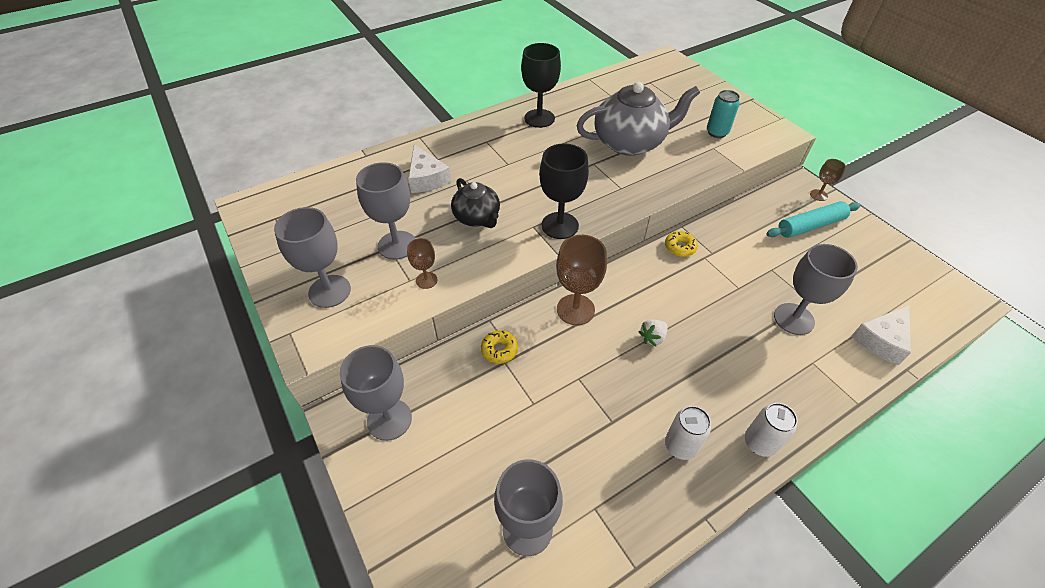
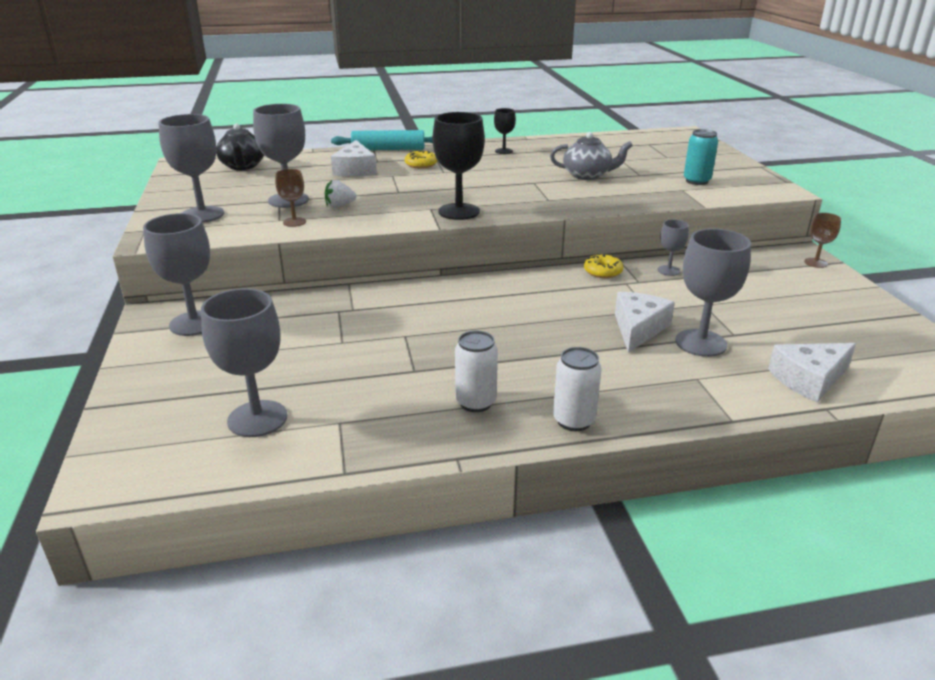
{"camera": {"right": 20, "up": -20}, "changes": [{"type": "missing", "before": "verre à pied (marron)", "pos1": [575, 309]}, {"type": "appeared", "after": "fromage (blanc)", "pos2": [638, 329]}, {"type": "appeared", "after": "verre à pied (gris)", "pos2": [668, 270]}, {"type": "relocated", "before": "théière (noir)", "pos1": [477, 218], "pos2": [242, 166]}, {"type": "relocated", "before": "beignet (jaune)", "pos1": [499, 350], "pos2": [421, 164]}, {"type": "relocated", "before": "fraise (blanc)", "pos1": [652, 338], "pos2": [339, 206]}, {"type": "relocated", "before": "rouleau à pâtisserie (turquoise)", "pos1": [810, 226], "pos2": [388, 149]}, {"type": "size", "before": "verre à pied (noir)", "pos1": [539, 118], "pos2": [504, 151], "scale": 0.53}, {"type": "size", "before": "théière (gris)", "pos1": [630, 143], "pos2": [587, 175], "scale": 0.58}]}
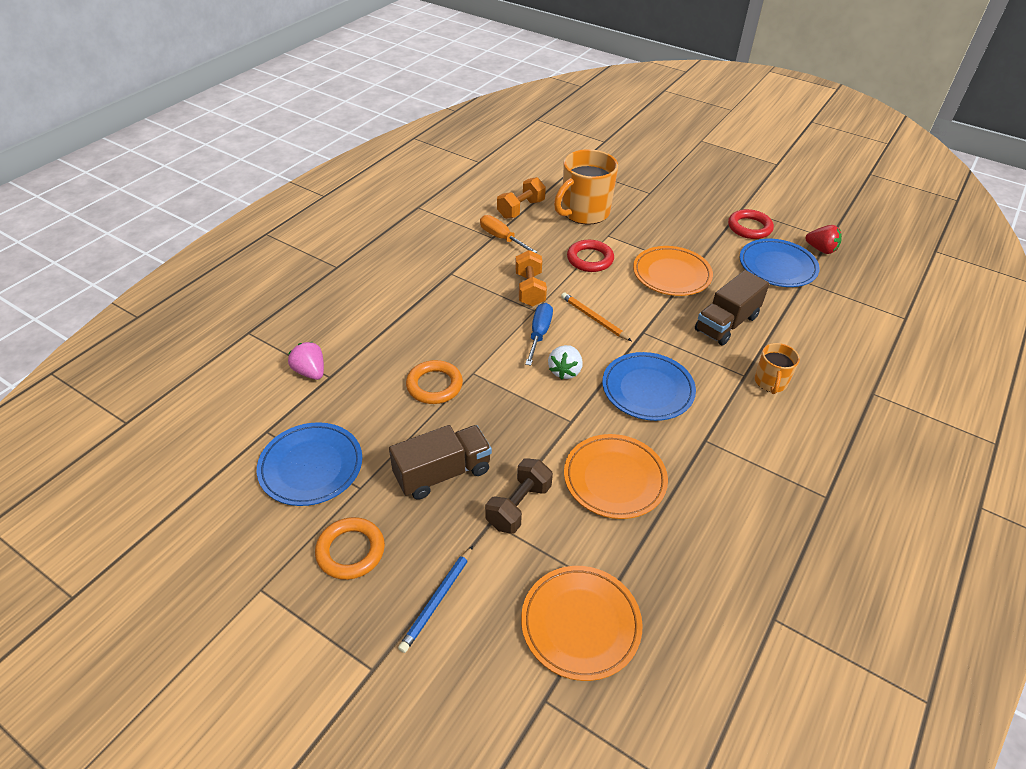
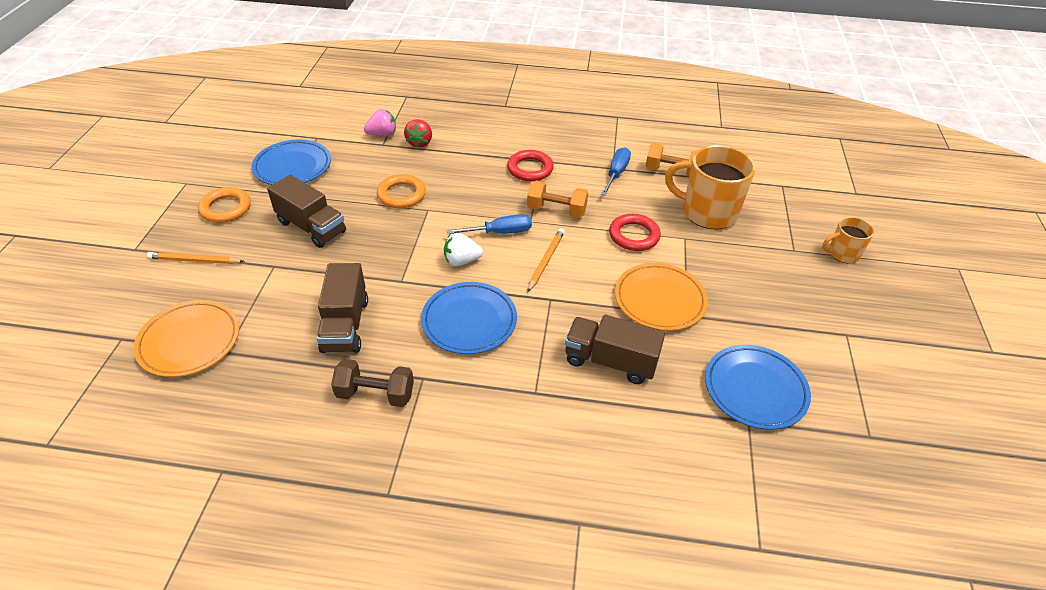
{"camera": {"right": 65, "up": 0}, "changes": [{"type": "relocated", "before": "haltère (marron)", "pos1": [518, 506], "pos2": [375, 394]}, {"type": "relocated", "before": "anneau (rouge)", "pos1": [749, 227], "pos2": [530, 169]}, {"type": "relocated", "before": "tasse (orange)", "pos1": [770, 382], "pos2": [842, 253]}, {"type": "relocated", "before": "fraise (rouge)", "pos1": [821, 249], "pos2": [420, 143]}, {"type": "exchanged", "before": "assiette (orange)", "after": "camion (marron)", "pos1": [614, 479], "pos2": [345, 325]}, {"type": "colour", "before": "crayon (bleu)", "after": "crayon (orange)", "pos1": [437, 600], "pos2": [194, 260]}, {"type": "colour", "before": "tournevis (orange)", "after": "tournevis (bleu)", "pos1": [501, 238], "pos2": [616, 173]}, {"type": "spun", "before": "fraise (rose)", "pos1": [310, 372], "pos2": [382, 134], "turn": 45}, {"type": "spun", "before": "haltère (orange)", "pos1": [530, 289], "pos2": [556, 210], "turn": 45}]}
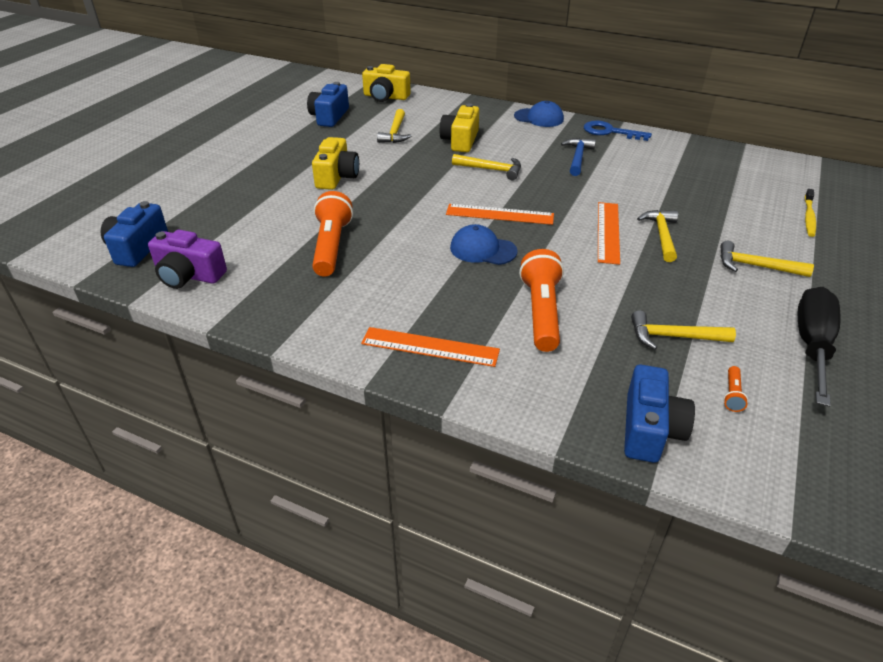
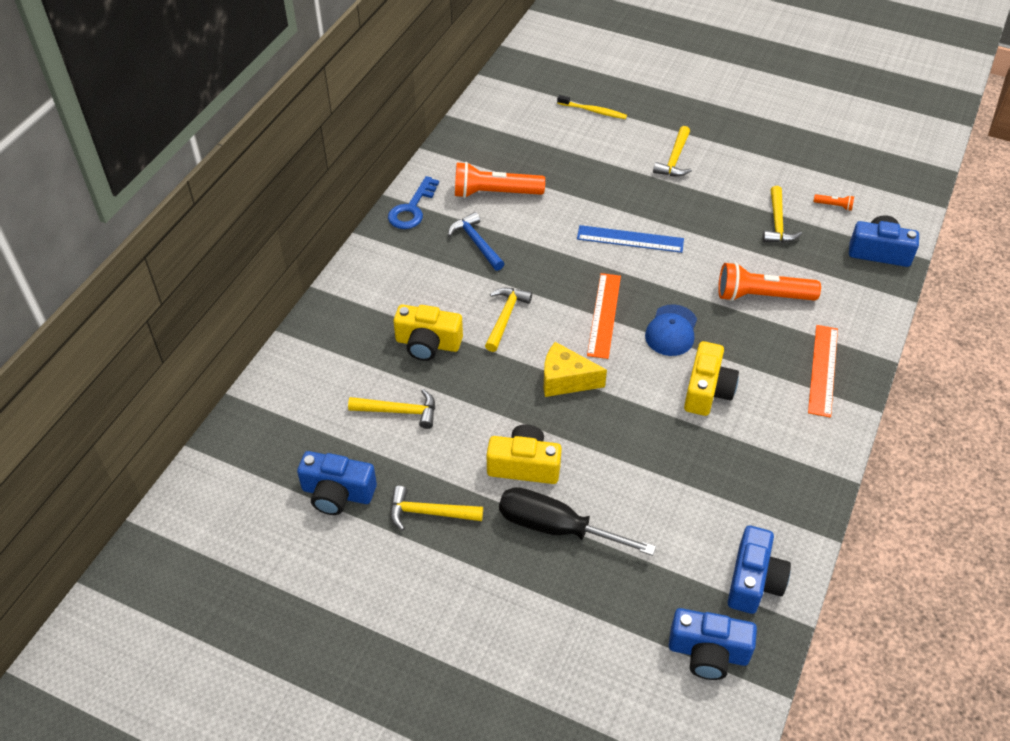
{"camera": {"right": -90, "up": 10}, "changes": [{"type": "missing", "before": "casquette (bleu)", "pos1": [539, 118]}, {"type": "appeared", "after": "fromage (jaune)", "pos2": [565, 380]}, {"type": "relocated", "before": "lampe de poche (orange)", "pos1": [331, 246], "pos2": [495, 193]}, {"type": "relocated", "before": "appareil photo (jaune)", "pos1": [385, 97], "pos2": [707, 390]}, {"type": "relocated", "before": "marteau (jaune)", "pos1": [661, 235], "pos2": [429, 513]}, {"type": "relocated", "before": "tournevis (noir)", "pos1": [812, 345], "pos2": [556, 527]}, {"type": "colour", "before": "appareil photo (violet)", "after": "appareil photo (bleu)", "pos1": [189, 275], "pos2": [753, 581]}, {"type": "colour", "before": "règle (orange)", "after": "règle (bleu)", "pos1": [608, 232], "pos2": [630, 239]}, {"type": "spun", "before": "marteau (bleu)", "pos1": [578, 157], "pos2": [476, 243], "turn": 45}]}
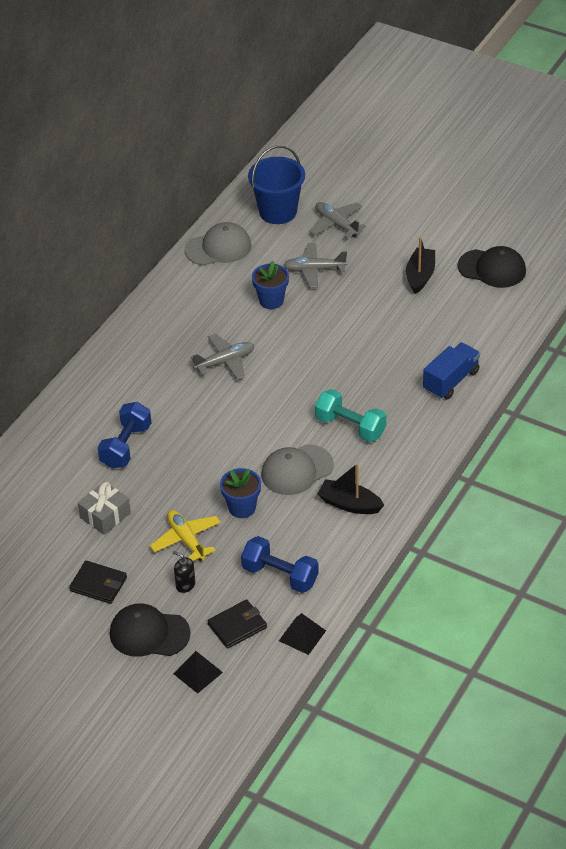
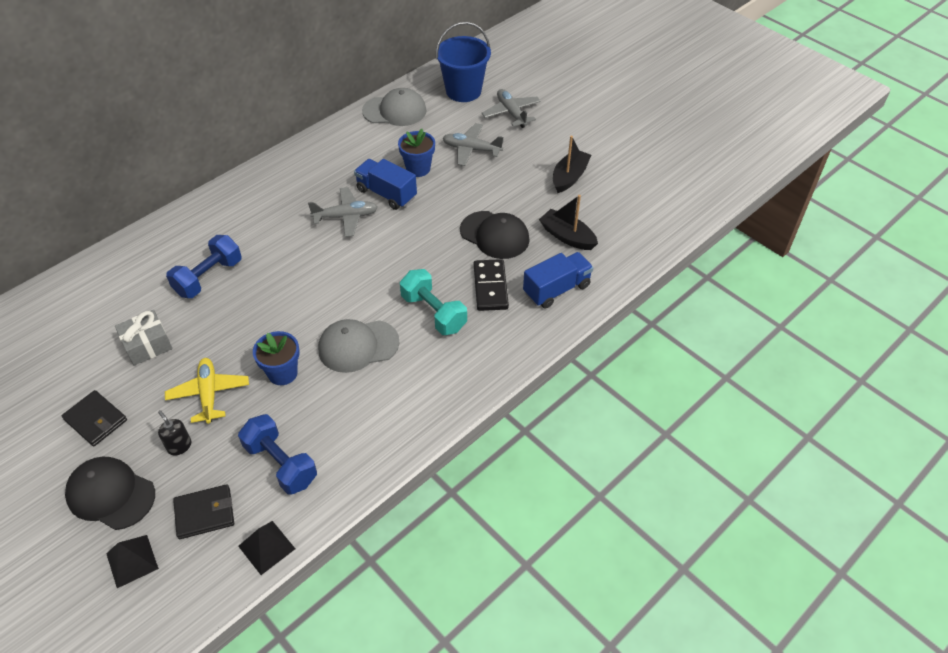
{"camera": {"right": 15, "up": 5}, "changes": [{"type": "appeared", "after": "camion (bleu)", "pos2": [386, 194]}, {"type": "appeared", "after": "domino (noir)", "pos2": [490, 287]}, {"type": "relocated", "before": "bateau (noir)", "pos1": [349, 504], "pos2": [567, 236]}, {"type": "relocated", "before": "casquette (noir)", "pos1": [492, 269], "pos2": [494, 235]}]}
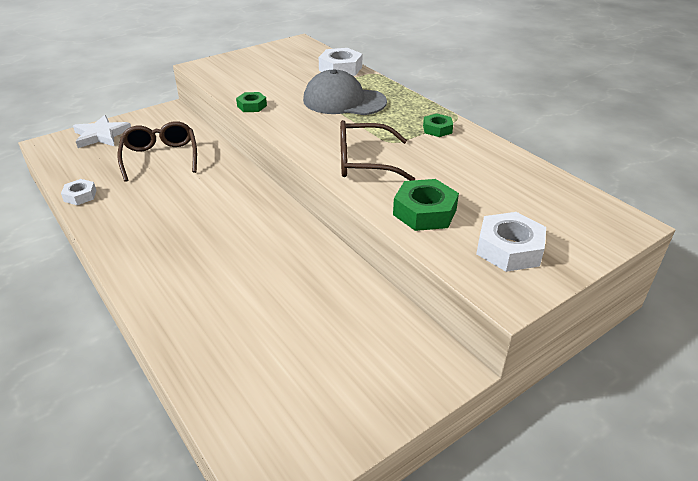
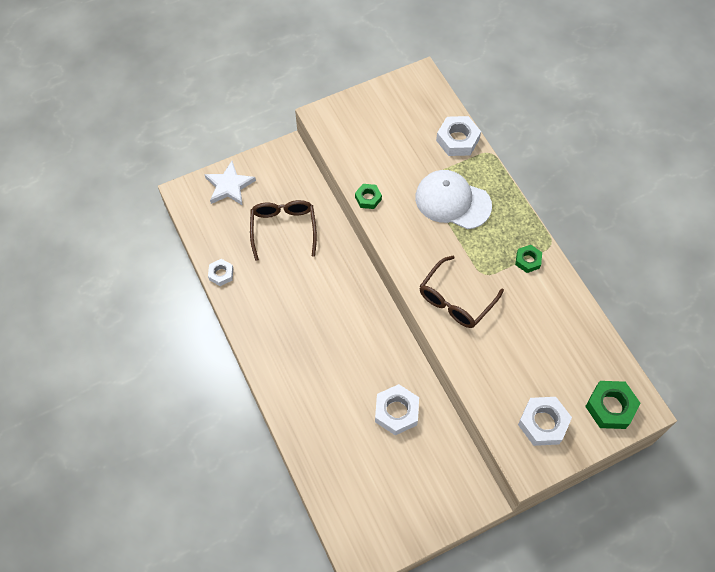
{"camera": {"right": 10, "up": 25}, "changes": [{"type": "appeared", "after": "écrou (blanc)", "pos2": [396, 412]}, {"type": "relocated", "before": "écrou (vert)", "pos1": [424, 212], "pos2": [610, 407]}, {"type": "colour", "before": "casquette (gris)", "after": "casquette (blanc)", "pos1": [344, 101], "pos2": [452, 201]}, {"type": "spun", "before": "lunettes (marron)", "pos1": [364, 162], "pos2": [455, 300], "turn": -60}]}
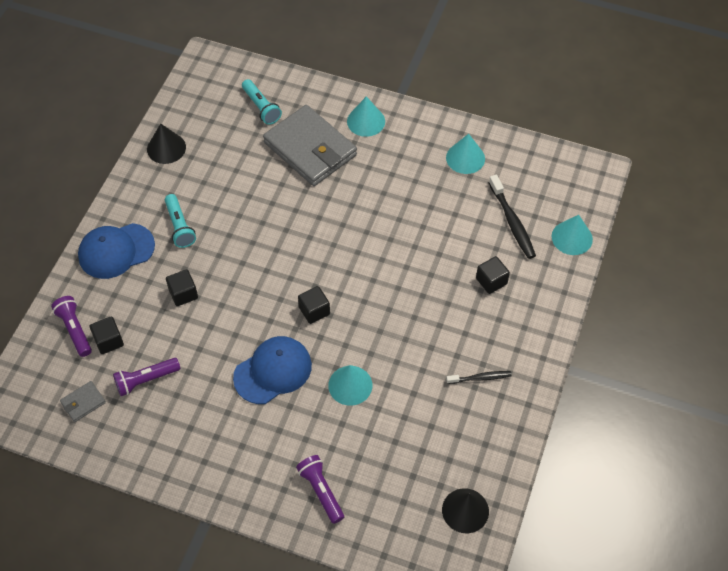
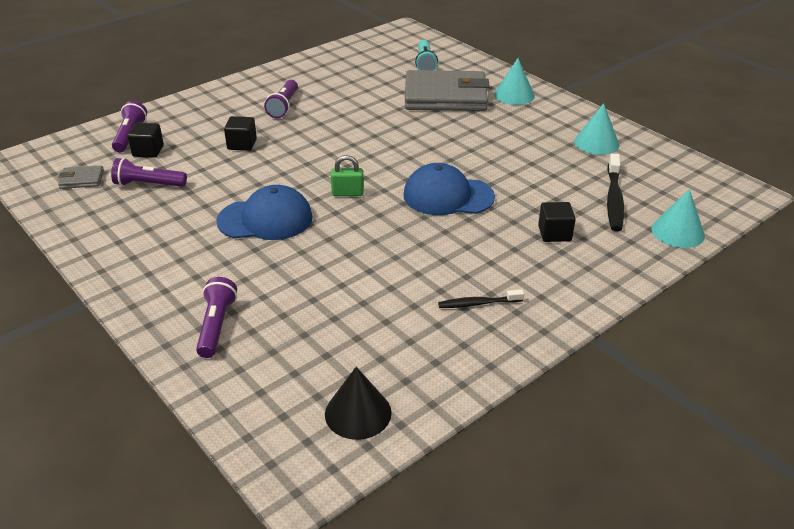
{"camera": {"right": 30, "up": -20}, "changes": [{"type": "missing", "before": "cône (noir)", "pos1": [166, 148]}, {"type": "missing", "before": "cône (turquoise)", "pos1": [350, 385]}, {"type": "relocated", "before": "casquette (bleu)", "pos1": [116, 251], "pos2": [448, 196]}, {"type": "exchanged", "before": "cube (noir)", "after": "cadenas (vert)", "pos1": [314, 311], "pos2": [347, 193]}, {"type": "colour", "before": "lampe de poche (turquoise)", "after": "lampe de poche (violet)", "pos1": [179, 226], "pos2": [284, 106]}, {"type": "spun", "before": "portefeuille (gris)", "pos1": [310, 149], "pos2": [445, 96], "turn": -75}, {"type": "spun", "before": "brosse à dents (noir)", "pos1": [480, 378], "pos2": [478, 303], "turn": 150}]}
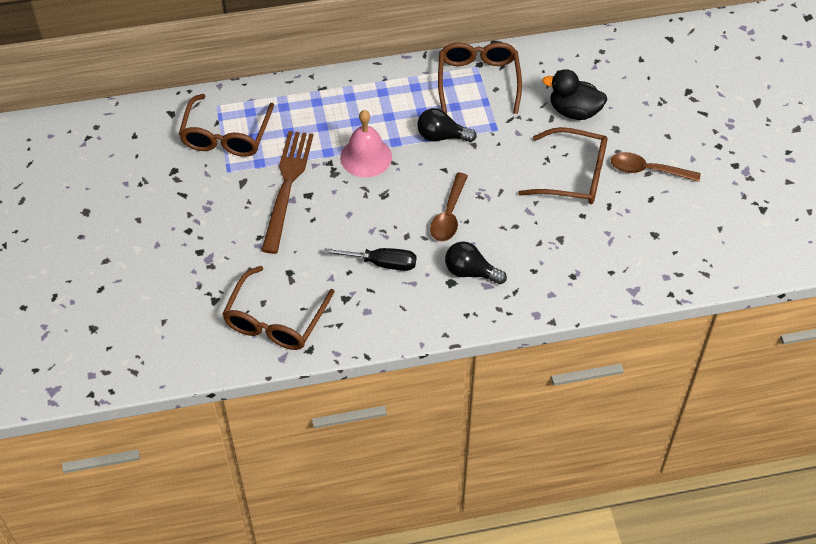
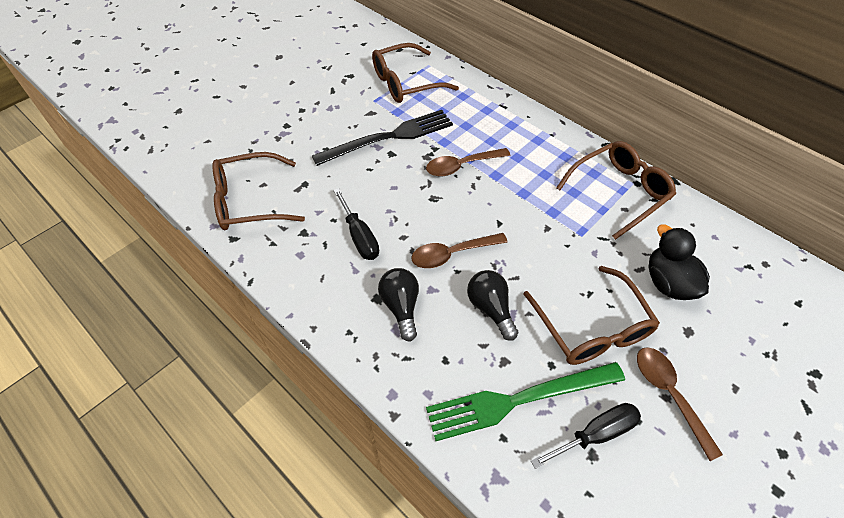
{"camera": {"right": 55, "up": 0}, "changes": [{"type": "appeared", "after": "fourchette (vert)", "pos2": [519, 399]}, {"type": "appeared", "after": "tournevis (noir)", "pos2": [595, 434]}, {"type": "relocated", "before": "ampoule (noir)", "pos1": [441, 136], "pos2": [490, 308]}, {"type": "exchanged", "before": "cloche (rose)", "after": "cuillère (marron)", "pos1": [366, 157], "pos2": [461, 166]}, {"type": "colour", "before": "fourchette (marron)", "after": "fourchette (noir)", "pos1": [287, 186], "pos2": [389, 137]}]}
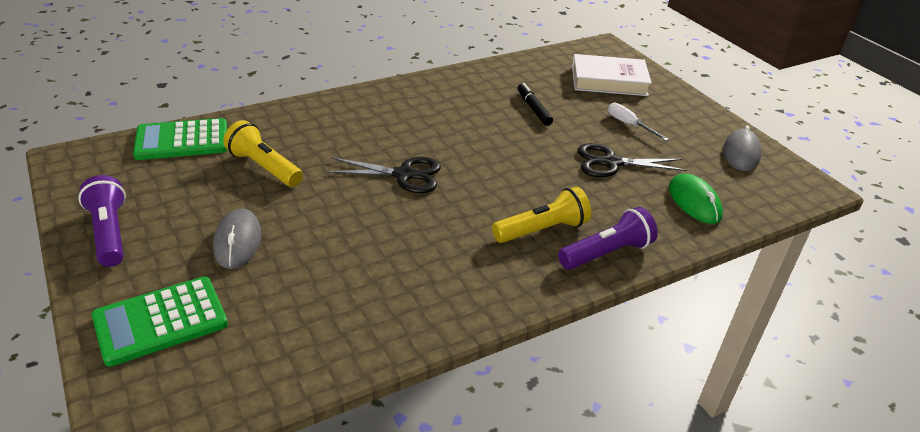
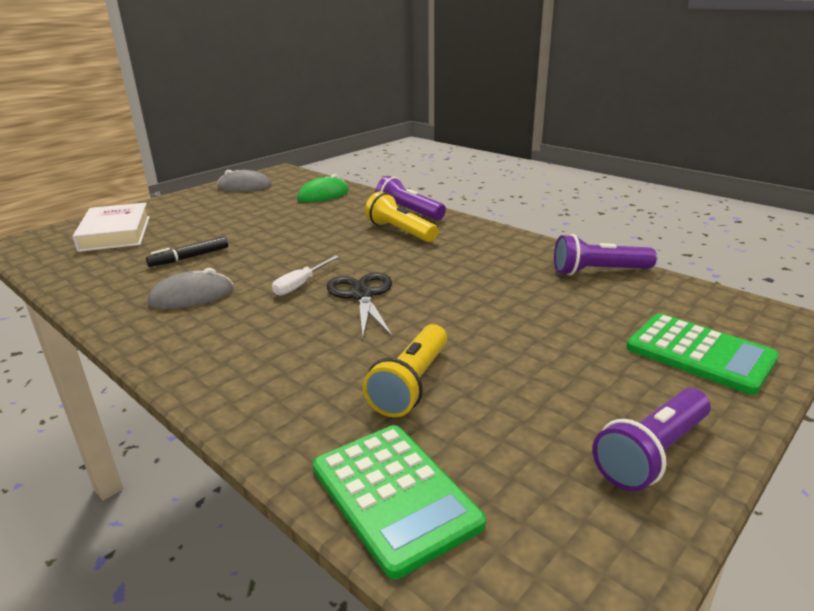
{"camera": {"right": -105, "up": -10}, "changes": [{"type": "missing", "before": "ciseaux (noir)", "pos1": [611, 163]}, {"type": "appeared", "after": "lampe de poche (violet)", "pos2": [598, 271]}, {"type": "relocated", "before": "souris (gris)", "pos1": [237, 242], "pos2": [192, 296]}, {"type": "relocated", "before": "tournevis (blanc)", "pos1": [629, 125], "pos2": [300, 285]}]}
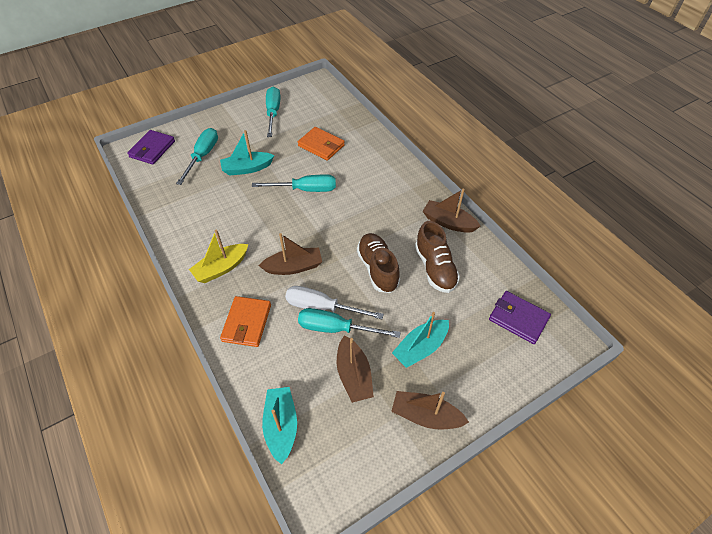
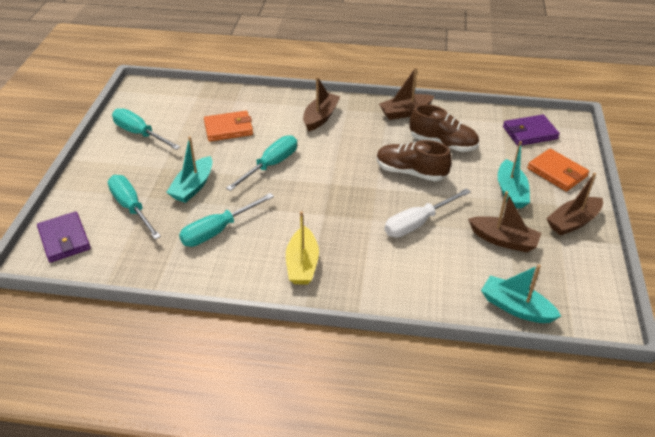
{"camera": {"right": -50, "up": -10}, "changes": [{"type": "relocated", "before": "portefeuille (orange)", "pos1": [246, 323], "pos2": [557, 172]}, {"type": "relocated", "before": "bateau (marron)", "pos1": [293, 267], "pos2": [320, 117]}, {"type": "relocated", "before": "tournevis (turquoise)", "pos1": [336, 328], "pos2": [218, 230]}]}
